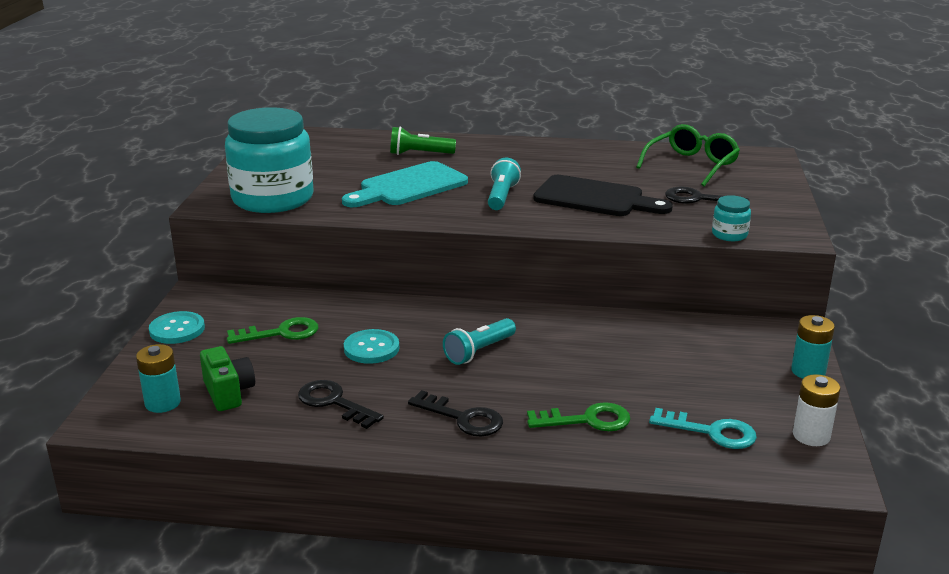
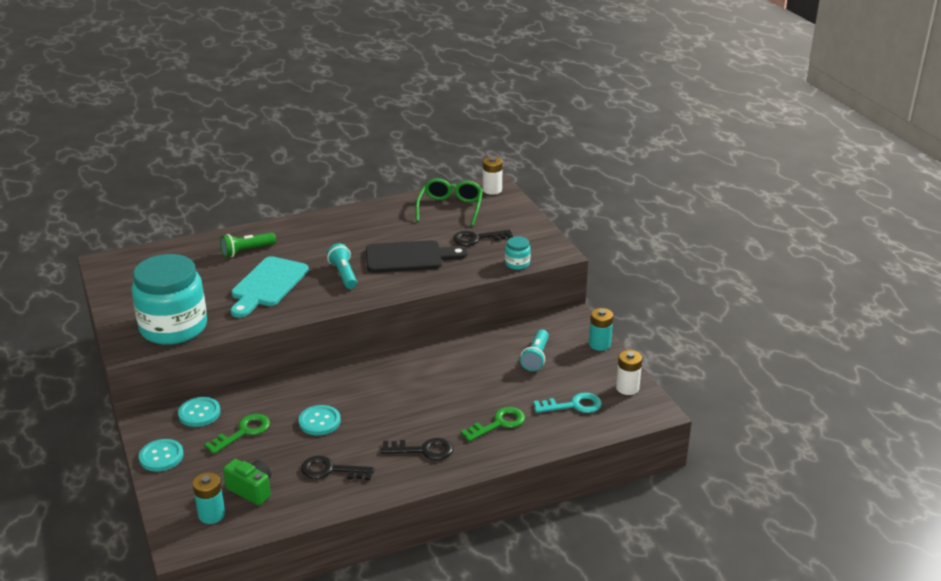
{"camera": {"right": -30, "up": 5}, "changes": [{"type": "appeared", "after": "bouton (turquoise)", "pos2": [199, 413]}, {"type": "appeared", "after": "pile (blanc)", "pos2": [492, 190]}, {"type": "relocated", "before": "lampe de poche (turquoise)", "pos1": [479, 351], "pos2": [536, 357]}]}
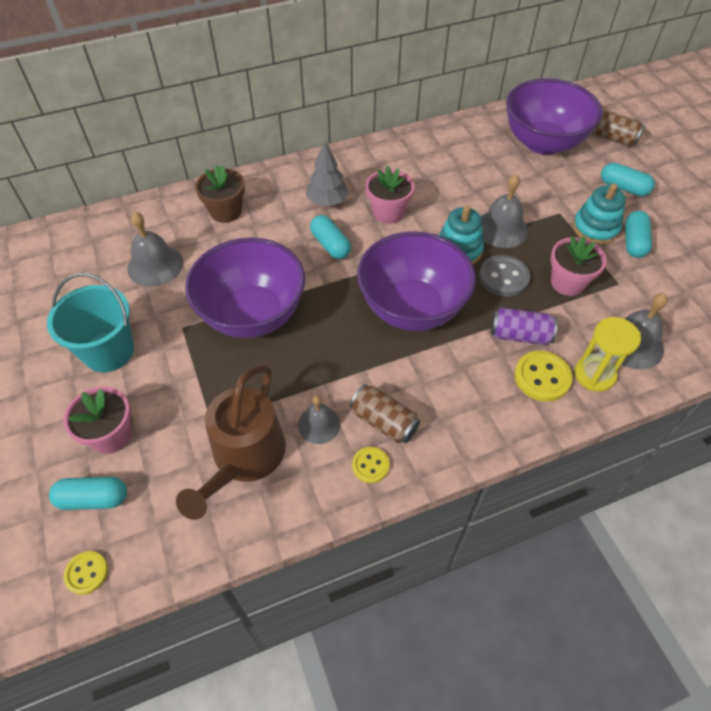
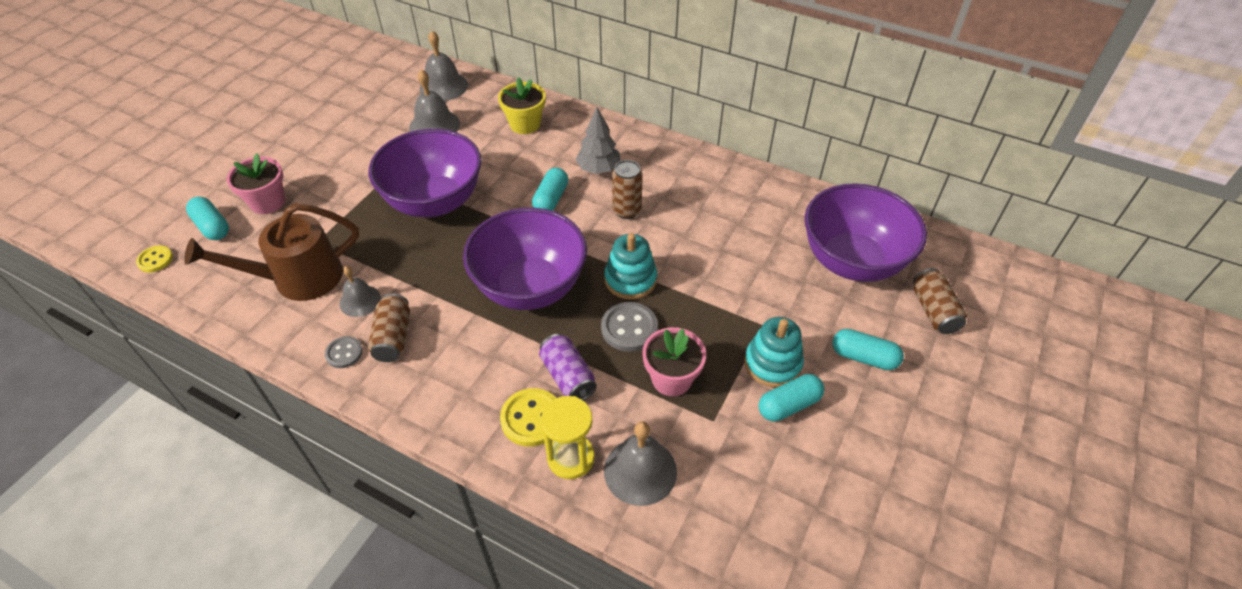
{"camera": {"right": 50, "up": -5}, "changes": [{"type": "missing", "before": "seau (turquoise)", "pos1": [108, 351]}, {"type": "relocated", "before": "cloche (gris)", "pos1": [501, 228], "pos2": [443, 86]}, {"type": "exchanged", "before": "pot de fleurs (rose)", "after": "canette (marron)", "pos1": [388, 212], "pos2": [627, 210]}, {"type": "colour", "before": "pot de fleurs (marron)", "after": "pot de fleurs (jaune)", "pos1": [226, 211], "pos2": [525, 124]}, {"type": "colour", "before": "bouton (jaune)", "after": "bouton (gris)", "pos1": [370, 465], "pos2": [344, 353]}, {"type": "spun", "before": "gélule (turquoise)", "pos1": [623, 188], "pos2": [864, 357], "turn": -60}]}
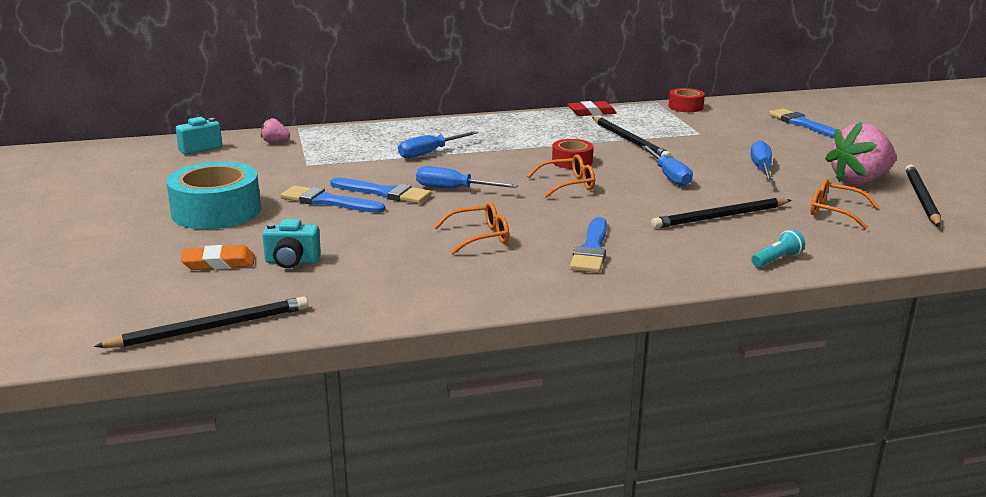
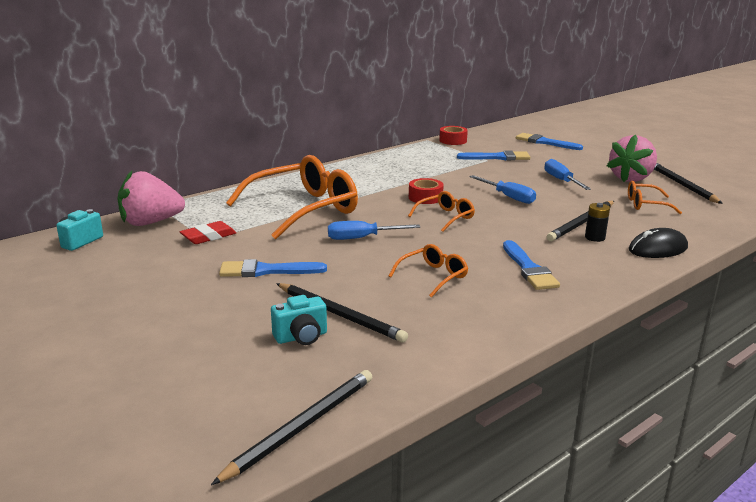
{"camera": {"right": -25, "up": 0}, "changes": [{"type": "missing", "before": "ruban adhésif (turquoise)", "pos1": [216, 211]}, {"type": "missing", "before": "gomme (orange)", "pos1": [219, 263]}, {"type": "appeared", "after": "pile (noir)", "pos2": [594, 237]}, {"type": "relocated", "before": "pinceau (bleu)", "pos1": [384, 193], "pos2": [497, 157]}, {"type": "relocated", "before": "gomme (rouge)", "pos1": [591, 112], "pos2": [208, 236]}, {"type": "relocated", "before": "crayon (noir)", "pos1": [630, 141], "pos2": [340, 315]}, {"type": "exchanged", "before": "tournevis (bleu)", "after": "lunettes (orange)", "pos1": [430, 153], "pos2": [304, 209]}, {"type": "exchanged", "before": "lampe de poche (turquoise)", "after": "souris (noir)", "pos1": [777, 259], "pos2": [658, 249]}, {"type": "size", "before": "fraise (rose)", "pos1": [275, 142], "pos2": [150, 222], "scale": 2.26}]}
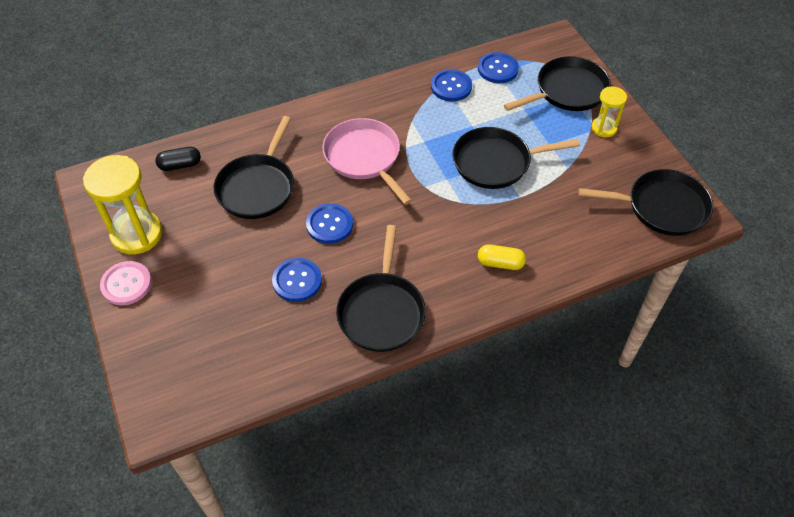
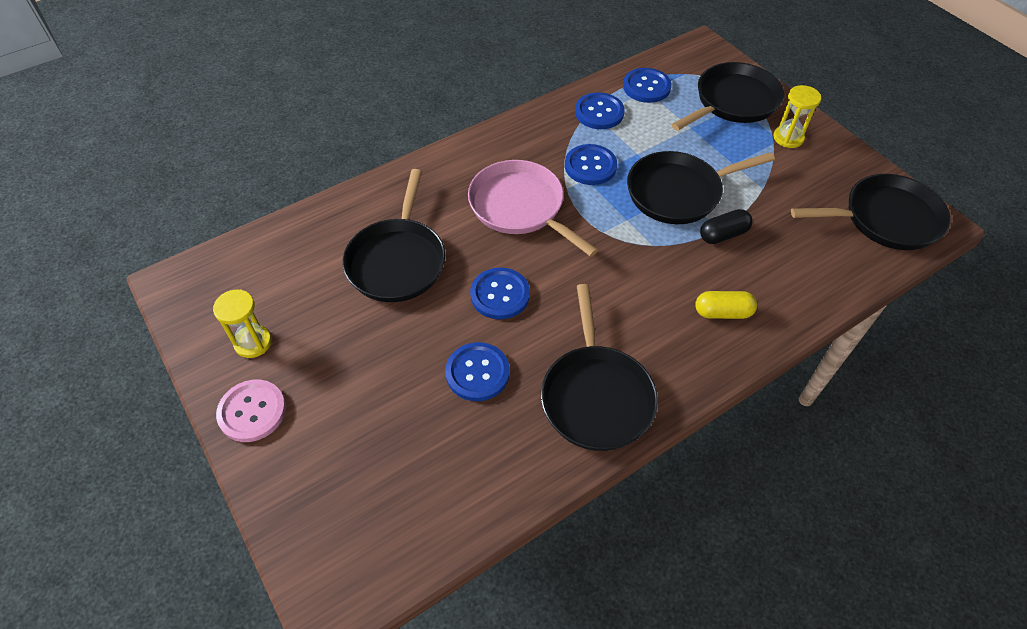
{"camera": {"right": -10, "up": 0}, "changes": [{"type": "appeared", "after": "bouton (bleu)", "pos2": [590, 166]}, {"type": "relocated", "before": "gélule (noir)", "pos1": [180, 165], "pos2": [723, 234]}, {"type": "size", "before": "sablier (jaune)", "pos1": [137, 234], "pos2": [253, 342], "scale": 0.55}]}
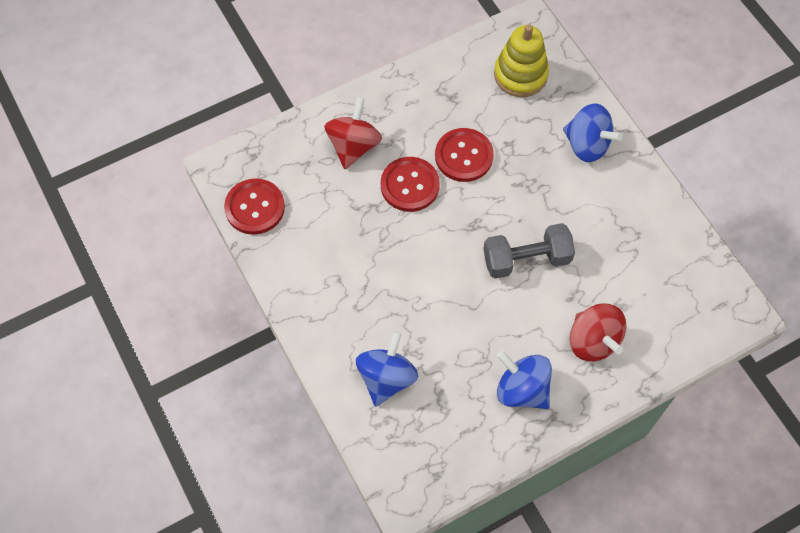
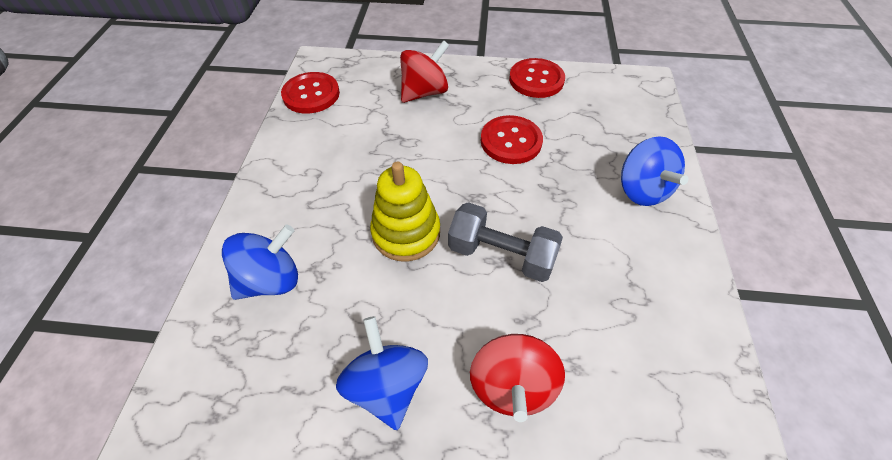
{"camera": {"right": 35, "up": -10}, "changes": [{"type": "relocated", "before": "bouton (rouge)", "pos1": [410, 185], "pos2": [536, 80]}, {"type": "relocated", "before": "jouet à empiler (jaune)", "pos1": [520, 75], "pos2": [406, 233]}]}
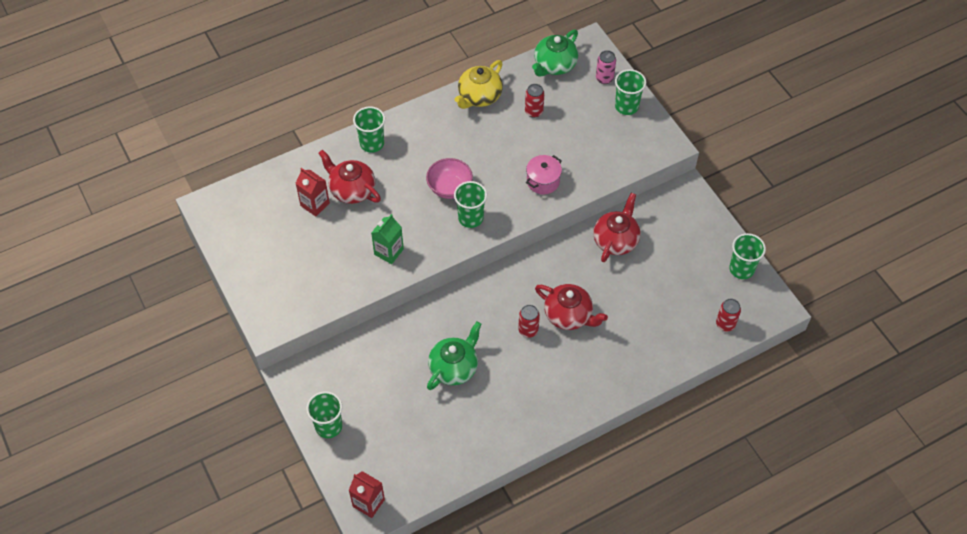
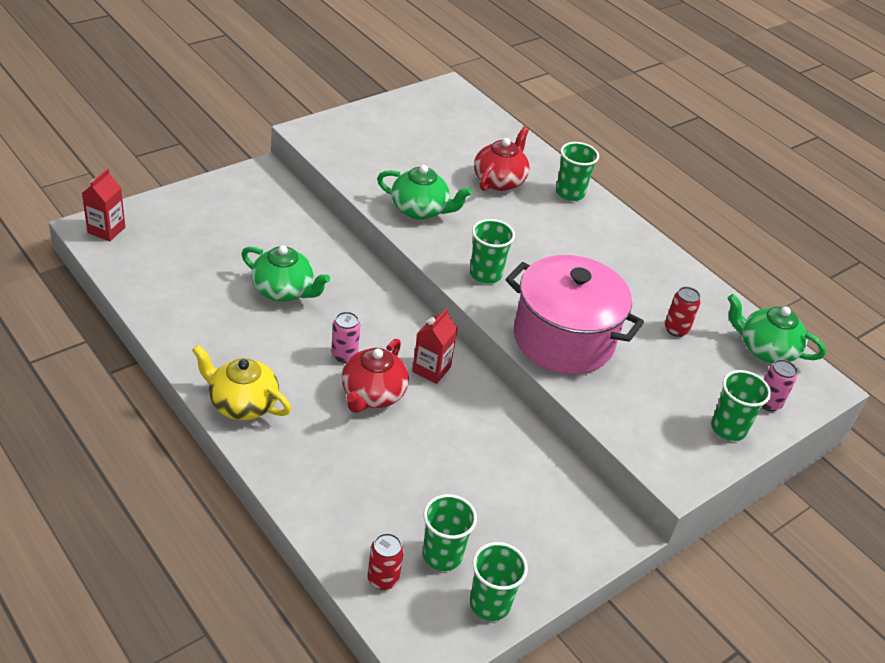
{"camera": {"right": 75, "up": -15}, "changes": [{"type": "missing", "before": "bol (rose)", "pos1": [449, 188]}, {"type": "missing", "before": "théière (rouge)", "pos1": [616, 240]}, {"type": "relocated", "before": "brique de lait (rouge)", "pos1": [315, 204], "pos2": [431, 369]}, {"type": "relocated", "before": "gobelet (vert)", "pos1": [328, 426], "pos2": [442, 555]}, {"type": "relocated", "before": "théière (jaune)", "pos1": [479, 96], "pos2": [242, 403]}, {"type": "exchanged", "before": "brique de lait (vert)", "after": "théière (vert)", "pos1": [389, 252], "pos2": [420, 210]}, {"type": "colour", "before": "canette (rouge)", "after": "canette (rose)", "pos1": [528, 330], "pos2": [344, 355]}, {"type": "size", "before": "marmite (rose)", "pos1": [543, 181], "pos2": [563, 339], "scale": 2.23}]}
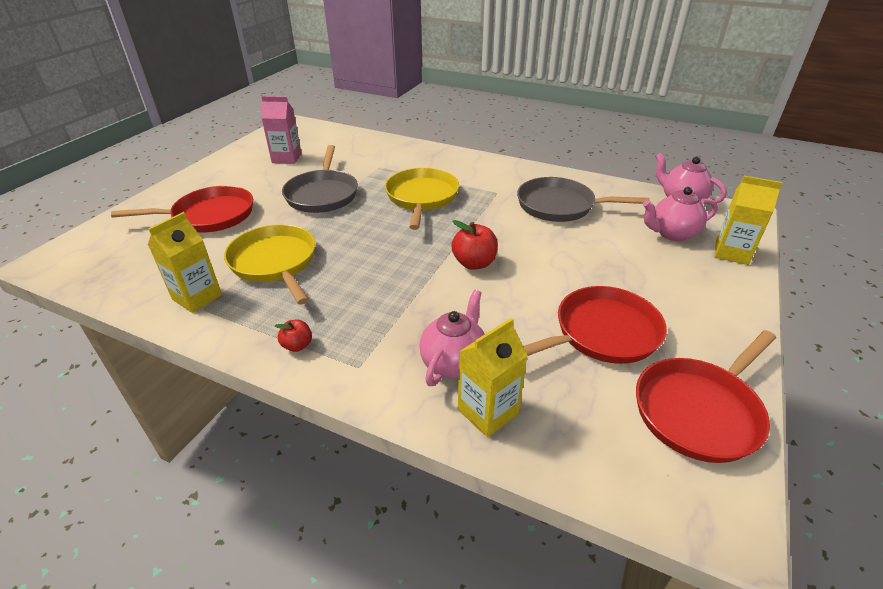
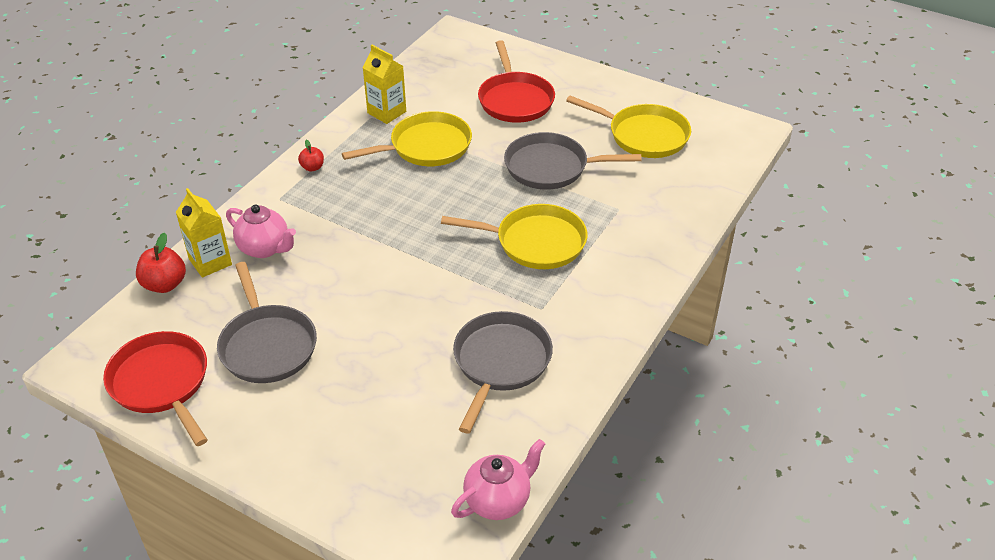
{"camera": {"right": 95, "up": 5}, "changes": [{"type": "missing", "before": "théière (rose)", "pos1": [672, 234]}, {"type": "missing", "before": "brique de lait (jaune)", "pos1": [731, 253]}, {"type": "relocated", "before": "pomme (rouge)", "pos1": [474, 263], "pos2": [164, 284]}, {"type": "exchanged", "before": "brique de lait (rose)", "after": "poêle (jaune)", "pos1": [286, 158], "pos2": [644, 135]}, {"type": "colour", "before": "poêle (rouge)", "after": "poêle (gris)", "pos1": [601, 333], "pos2": [267, 345]}]}
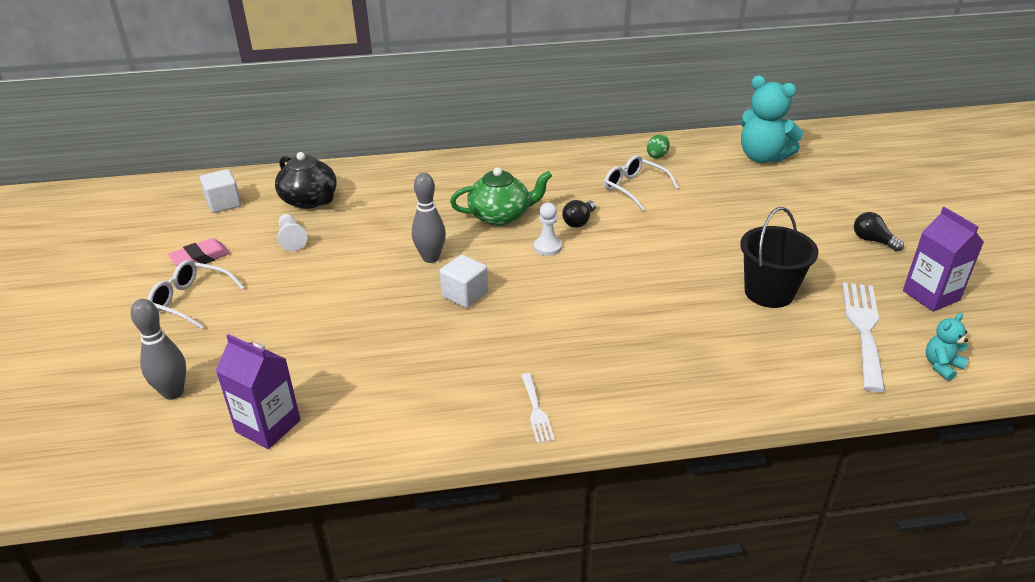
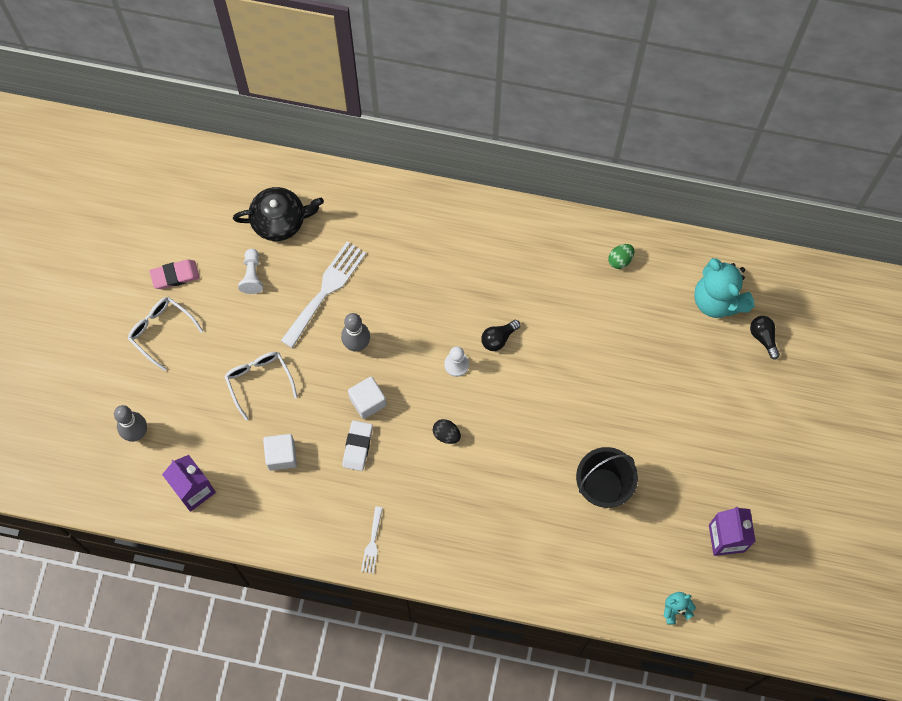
{"camera": {"right": 20, "up": 35}, "changes": [{"type": "missing", "before": "théière (vert)", "pos1": [501, 216]}, {"type": "appeared", "after": "gomme (blanc)", "pos2": [357, 446]}, {"type": "appeared", "after": "œuf (noir)", "pos2": [446, 434]}, {"type": "relocated", "before": "cube (blanc)", "pos1": [224, 203], "pos2": [281, 455]}, {"type": "relocated", "before": "lunettes (blanc)", "pos1": [634, 188], "pos2": [259, 381]}, {"type": "relocated", "before": "fourchette (blanc)", "pos1": [863, 329], "pos2": [325, 290]}, {"type": "relocated", "before": "ampoule (noir)", "pos1": [872, 241], "pos2": [763, 337]}, {"type": "spun", "before": "théière (noir)", "pos1": [310, 200], "pos2": [280, 220], "turn": -75}]}
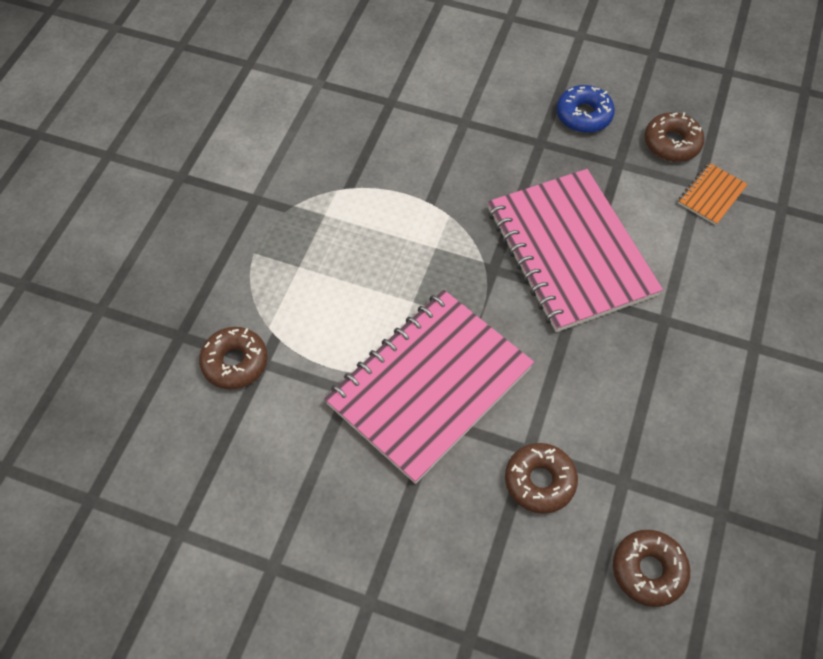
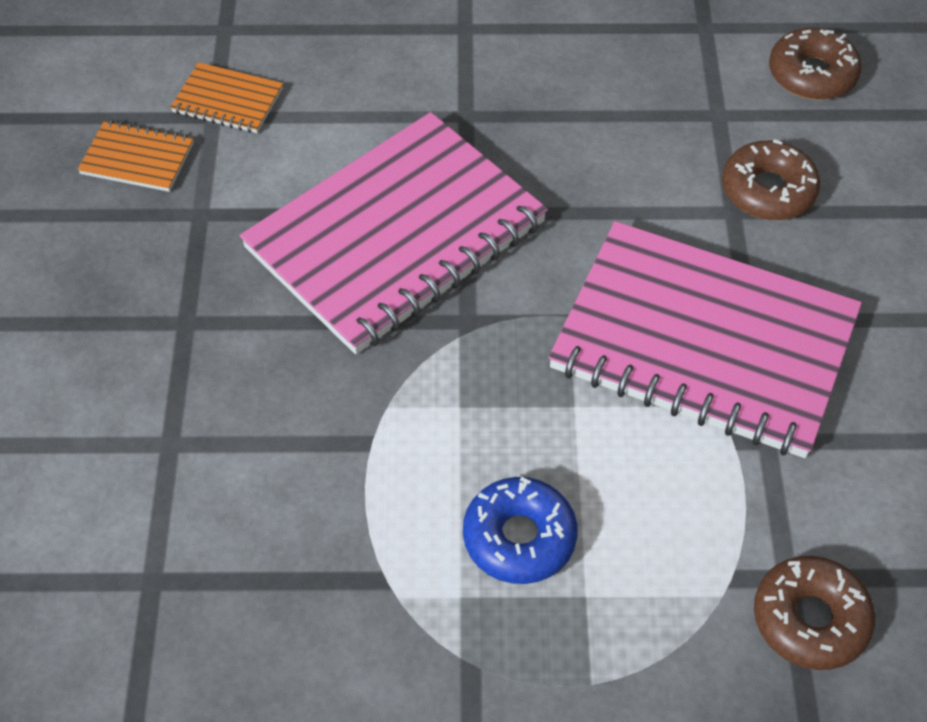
{"camera": {"right": -110, "up": -5}, "changes": [{"type": "relocated", "before": "beignet (bleu)", "pos1": [584, 115], "pos2": [519, 538]}, {"type": "exchanged", "before": "beignet (marron)", "after": "carnet (orange)", "pos1": [672, 143], "pos2": [137, 159]}]}
